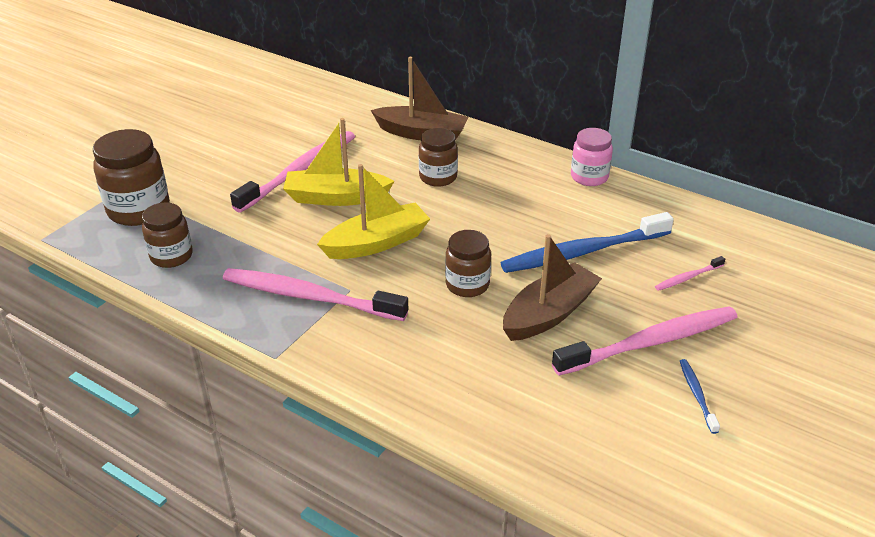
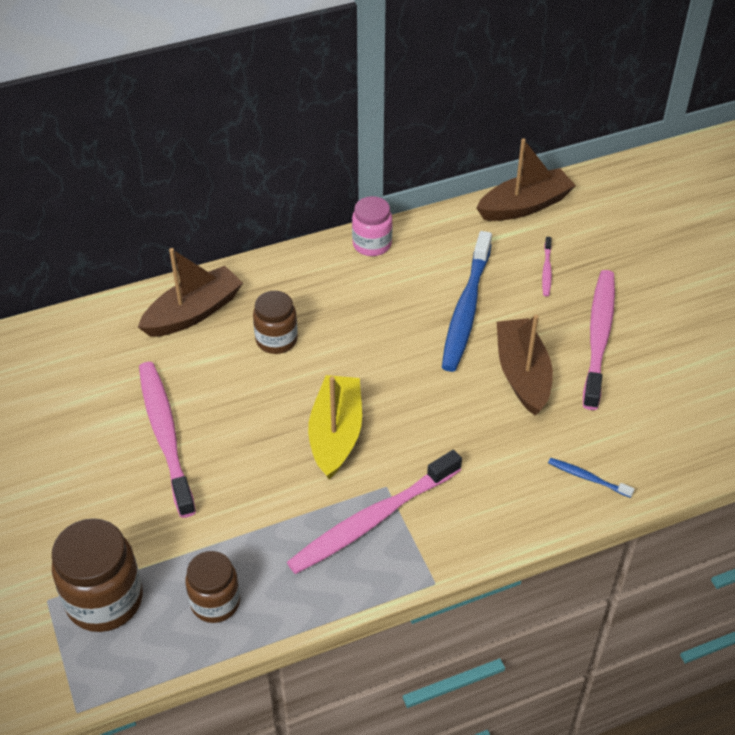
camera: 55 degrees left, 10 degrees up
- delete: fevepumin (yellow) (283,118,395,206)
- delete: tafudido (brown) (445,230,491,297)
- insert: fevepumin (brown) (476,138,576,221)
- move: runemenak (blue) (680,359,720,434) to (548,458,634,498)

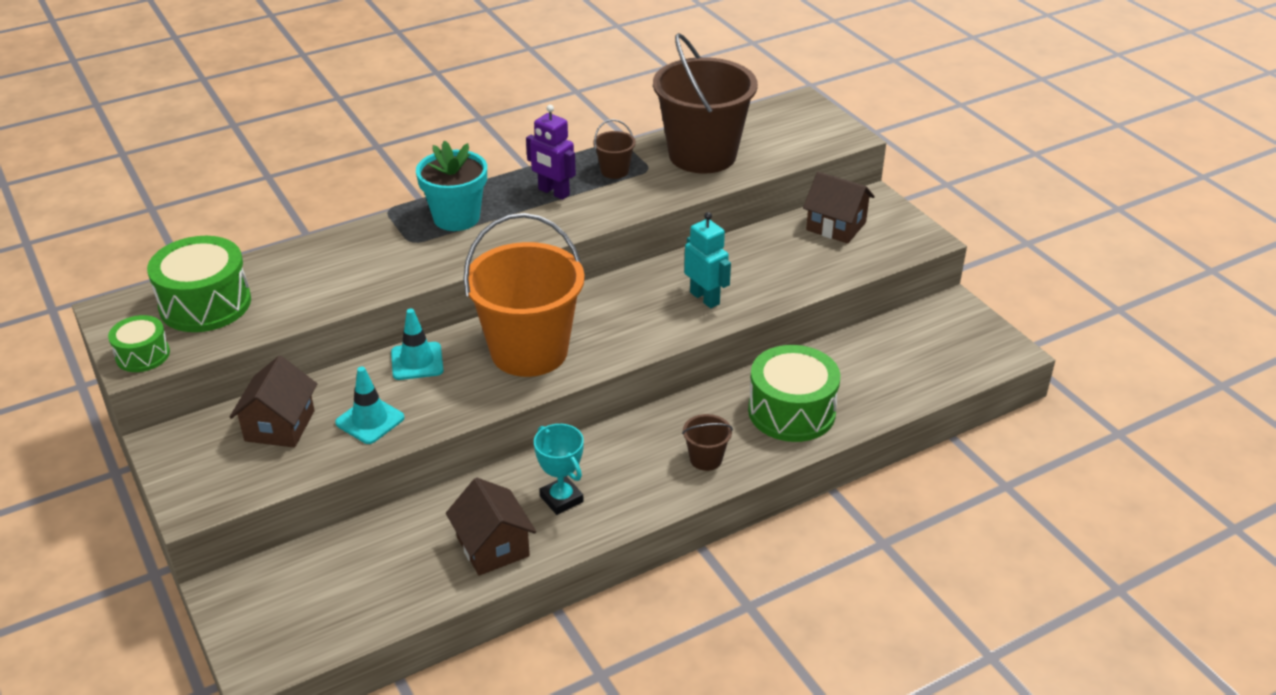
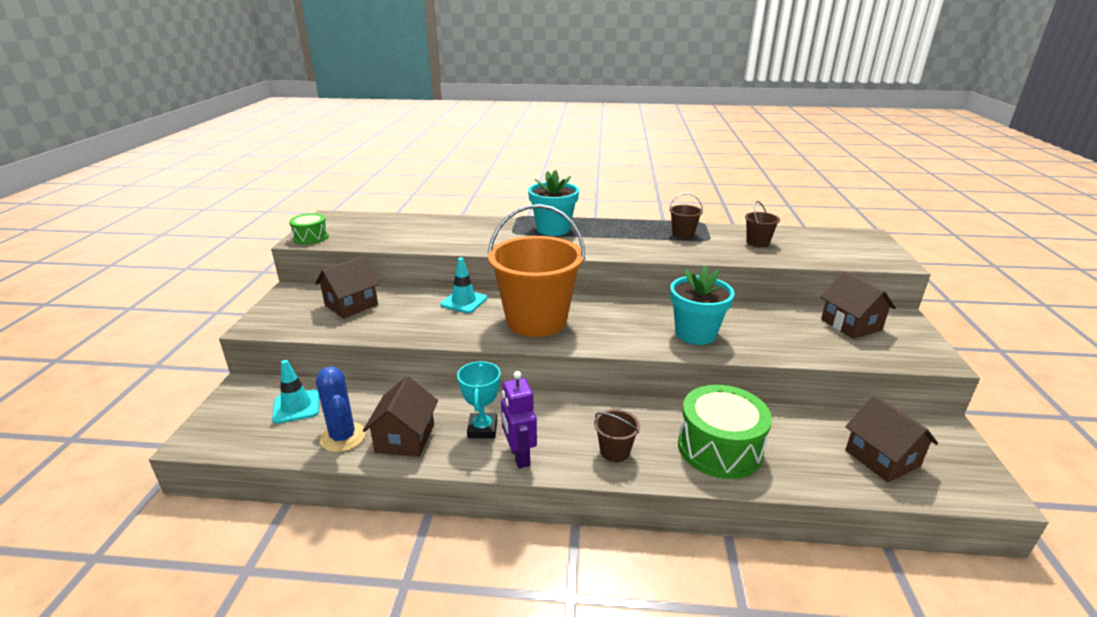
camera: 35 degrees right, 10 degrees down
- delete: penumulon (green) (147,236,251,332)
- insert: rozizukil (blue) (316,366,366,452)
- insert: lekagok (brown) (845,395,938,482)
- move: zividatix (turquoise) (335,367,404,444) to (272,360,319,424)
- move: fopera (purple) (526,105,576,200) to (501,371,537,468)
- replace: fopera (turquoise) (684,212,731,308) to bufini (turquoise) (670,266,735,345)
- resize: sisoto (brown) (653,33,758,174) = (745,201,780,247) x0.41

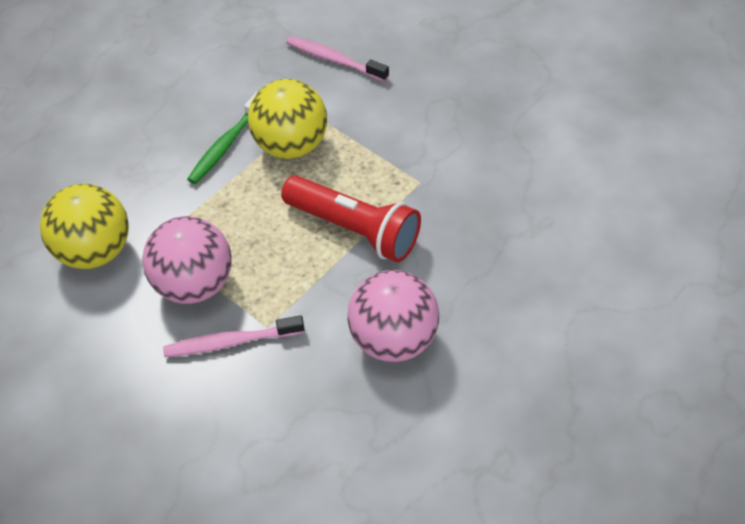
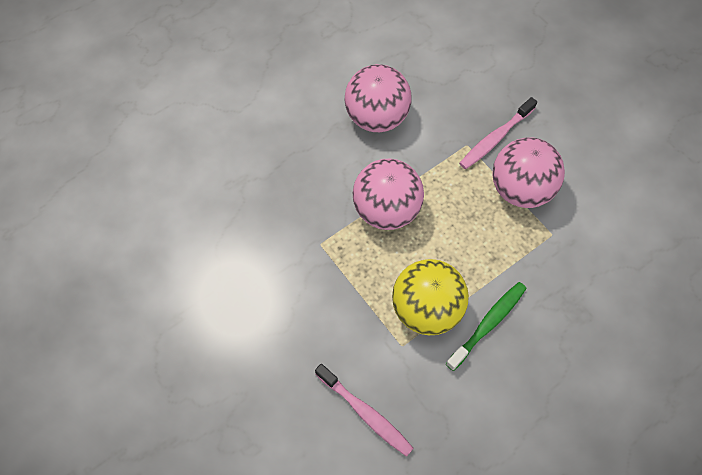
camera: 170 degrees left, 10 degrees up
- delete: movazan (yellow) (40,184,129,269)
- replace: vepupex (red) (281,176,421,263) to movazan (pink) (353,159,424,230)
- rotate: runemenak (pink) (163,315,305,357) = (459,97,537,169) 135 degrees clockwise

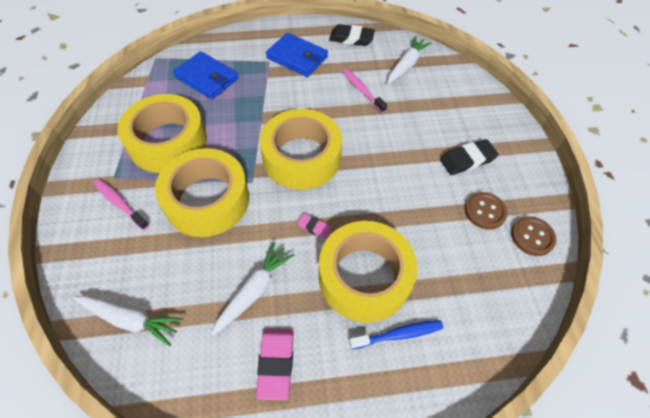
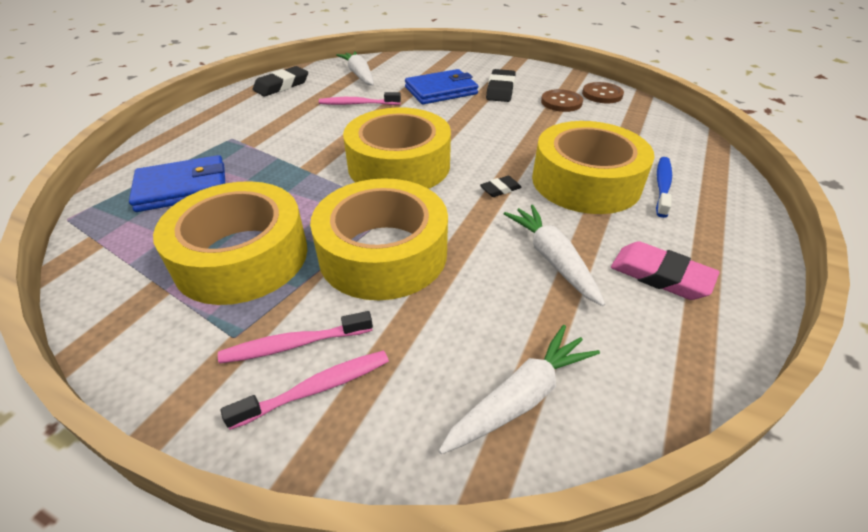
camera: 55 degrees left, 15 degrees down
- insert: runemenak (pink) (221,350,389,430)
- move: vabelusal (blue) (266,33,328,77) to (405,69,478,104)
- recolor: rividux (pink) (297,213,331,239) to rividux (black) (480,176,522,197)

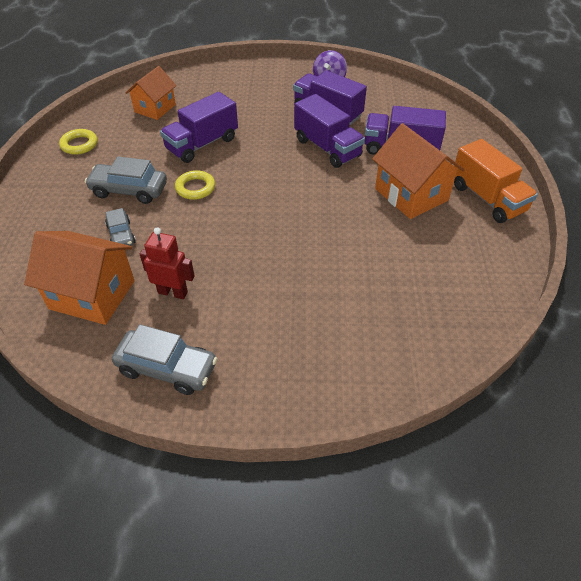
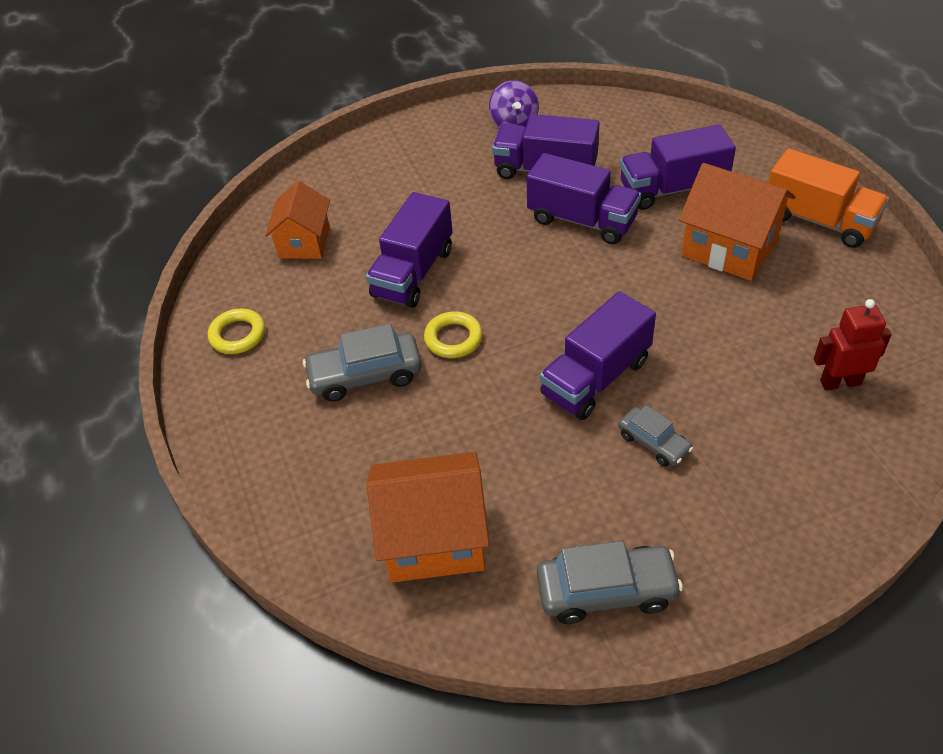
camera: 20 degrees left, 0 degrees up
- insert: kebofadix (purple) (540,291,656,420)
- move: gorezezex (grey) (105,208,135,246) to (618,405,693,467)
- move: fopera (red) (140,227,195,299) to (814,299,892,390)

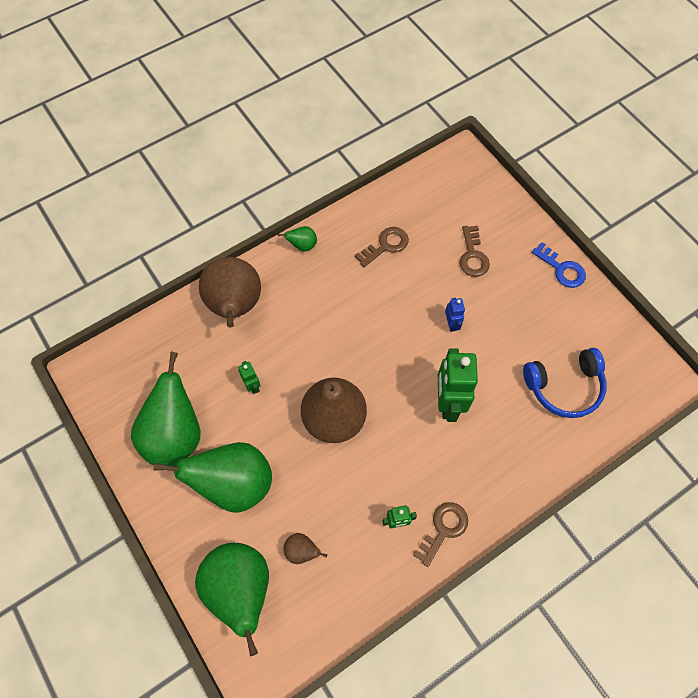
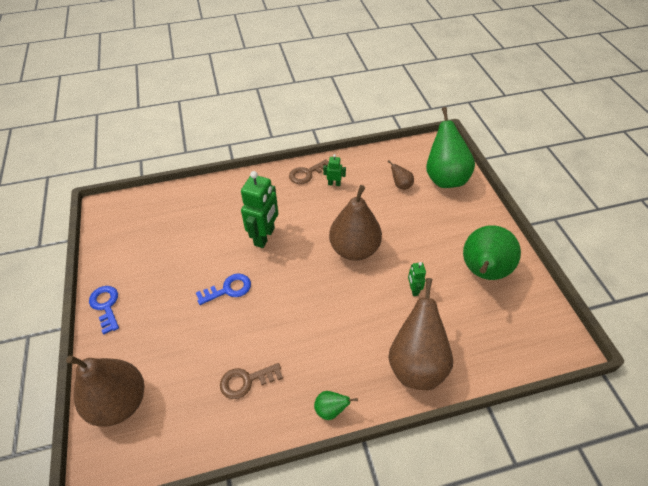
camera: 160 degrees left, 15 degrees down
- delete: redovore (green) (153,442,272,513)
- delete: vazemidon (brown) (459,226,490,277)
- delete: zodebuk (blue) (523,348,607,418)
- insert: redovore (brown) (66,355,145,427)
- replace: fopera (blue) (445,298,465,332) to vazemidon (blue) (196,273,251,305)

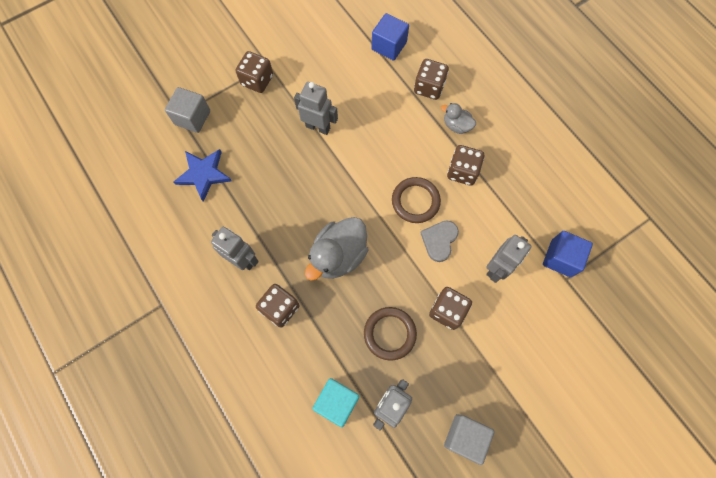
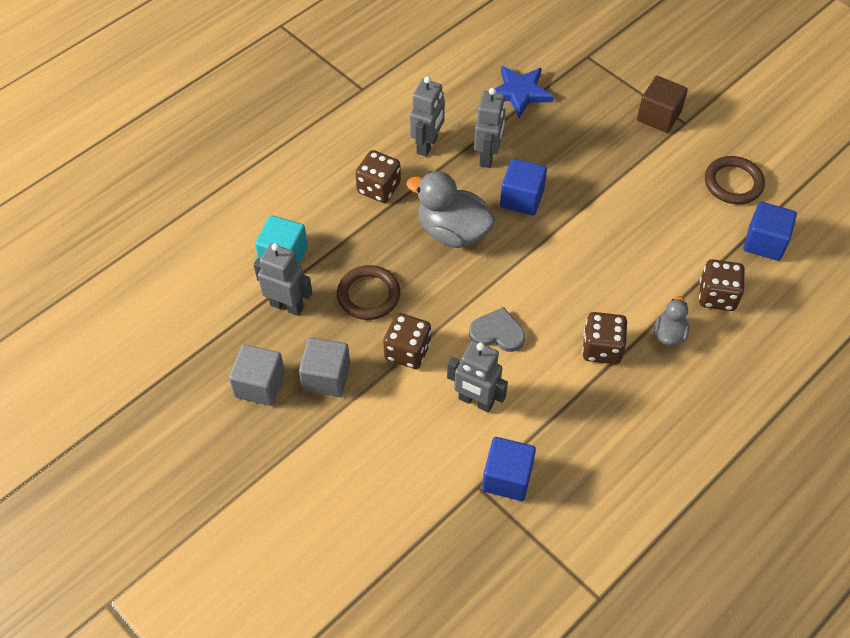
camera: 80 degrees right, 15 degrees down
- insert: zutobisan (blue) (500,158,547,215)
- move: zutobisan (grey) (165,87,210,133) to (299,337,350,397)
- move: fopera (grey) (294,82,338,135) to (474,88,506,168)
- move: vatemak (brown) (392,177,441,223) to (705,156,765,204)
- replace: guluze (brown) (236,51,273,93) to zutobisan (brown) (637,76,688,133)

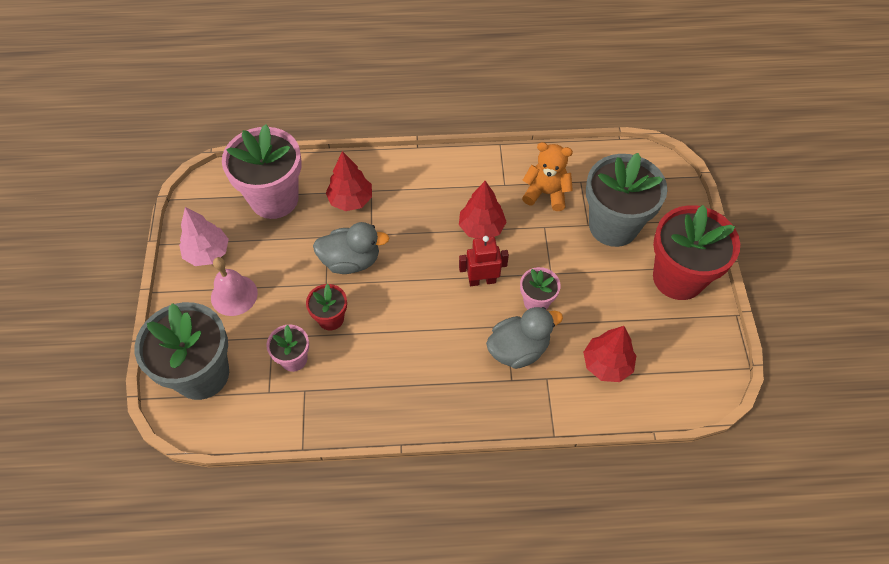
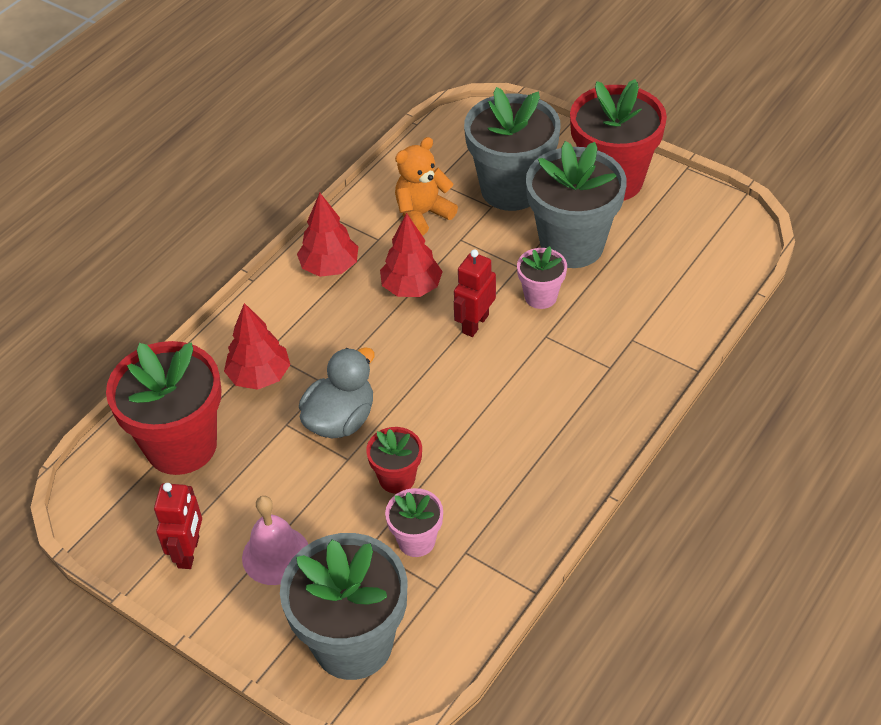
camera: 50 degrees left, 10 degrees down
- delete: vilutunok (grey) (486,307,563,369)
- insert: bufini (grey) (526,141,627,268)
- move: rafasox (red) (583,326,636,382) to (297,193,358,277)
- replace: rafasox (pink) (179,207,229,266) to fopera (red) (154,483,202,569)
- recolor: bufini (pink) (222,124,302,219) to bufini (red) (106,341,222,475)

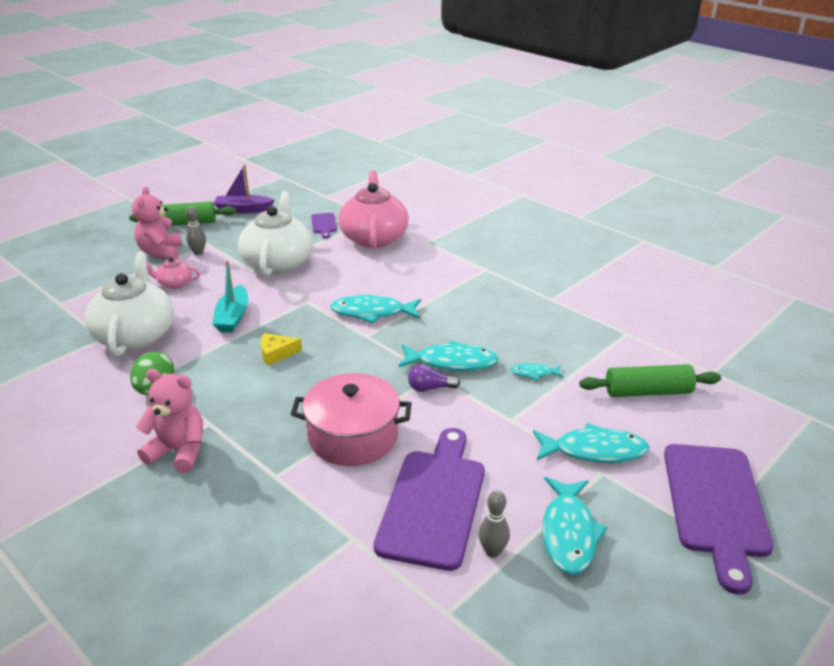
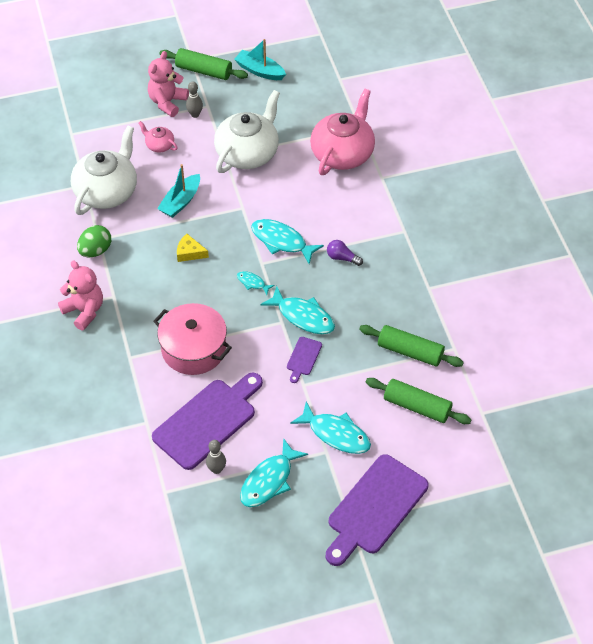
camera: 30 degrees right, 20 degrees up
- insert: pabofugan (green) (359,325,464,367)
- move: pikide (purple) (311,213,337,238) to (287,337,322,383)
- move: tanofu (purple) (408,365,460,392) to (327,240,363,266)
- move: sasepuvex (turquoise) (511,363,563,381) to (237,271,275,295)
- recolor: fevepumin (purple) (214,164,275,213) to fevepumin (turquoise) (234,39,286,80)

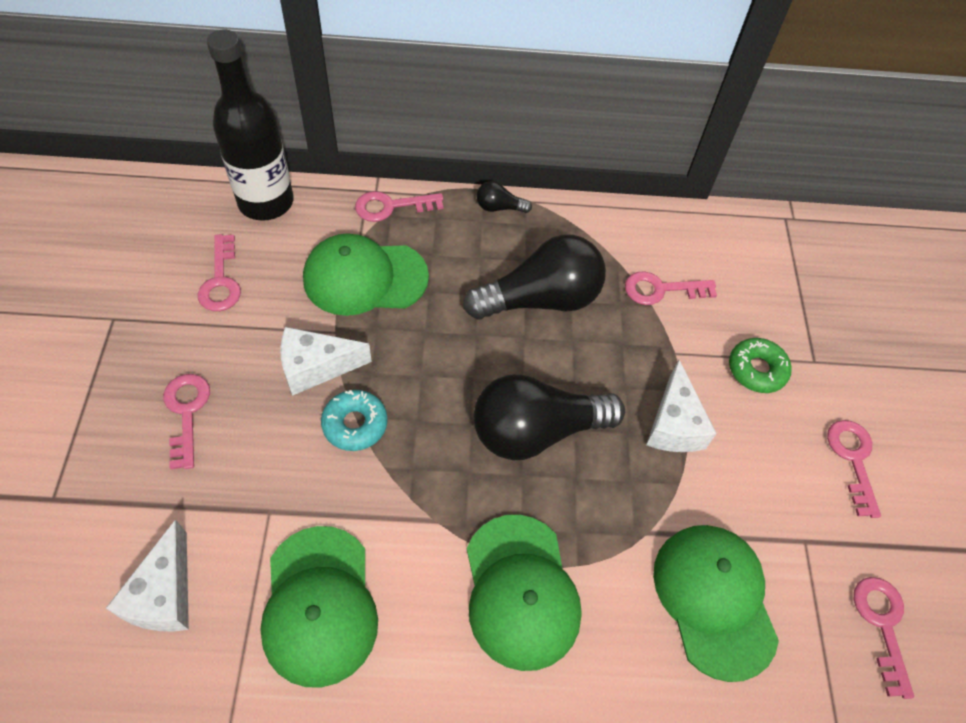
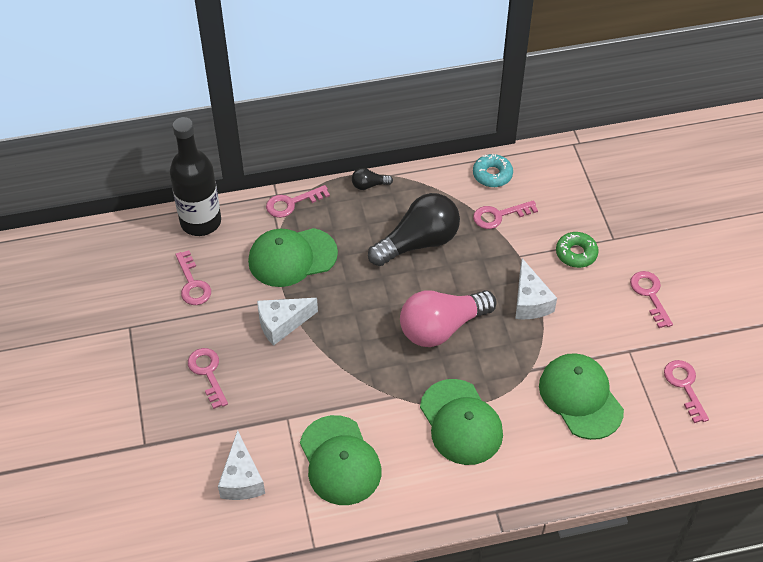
camera: 10 degrees left, 5 degrees down
- move: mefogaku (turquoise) (321,390,387,451) to (473,154,513,187)
- recolor: tanofu (black) (473,374,625,460) to tanofu (pink) (400,290,497,347)

